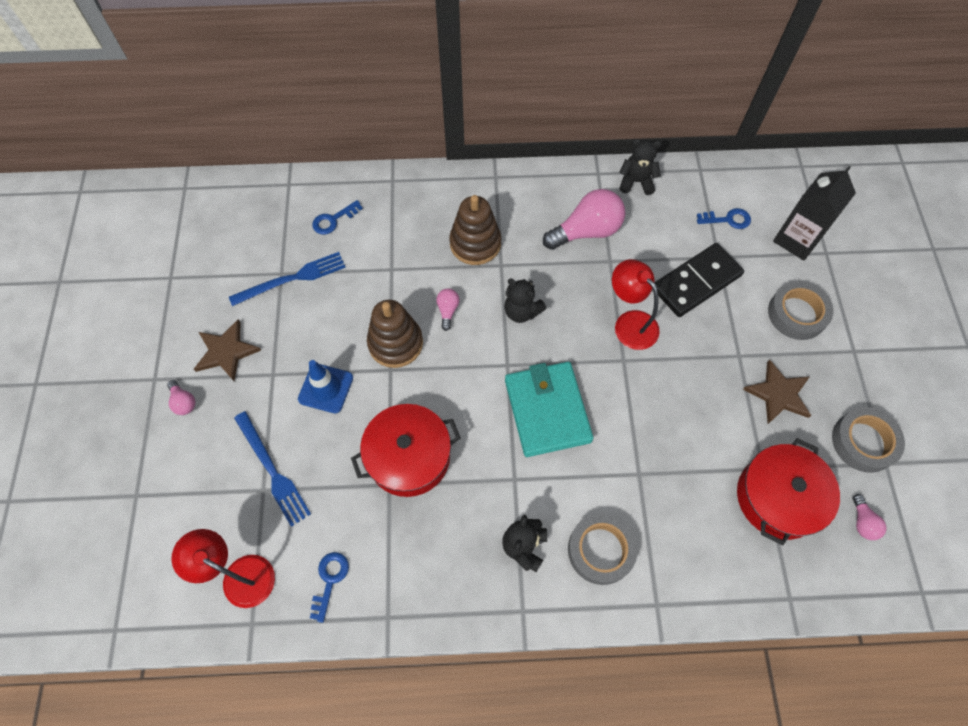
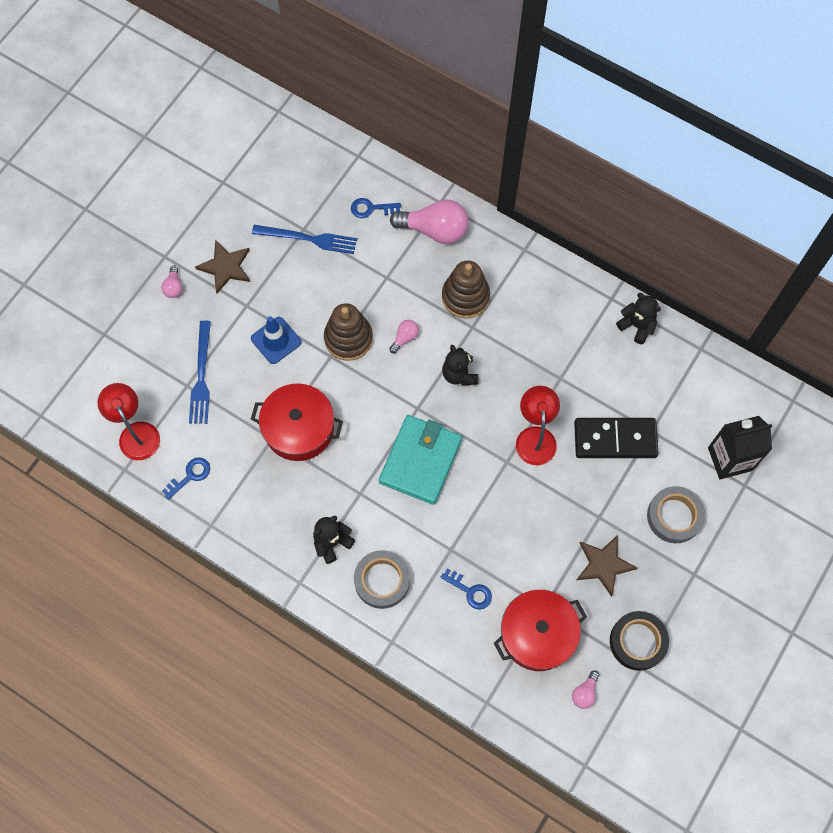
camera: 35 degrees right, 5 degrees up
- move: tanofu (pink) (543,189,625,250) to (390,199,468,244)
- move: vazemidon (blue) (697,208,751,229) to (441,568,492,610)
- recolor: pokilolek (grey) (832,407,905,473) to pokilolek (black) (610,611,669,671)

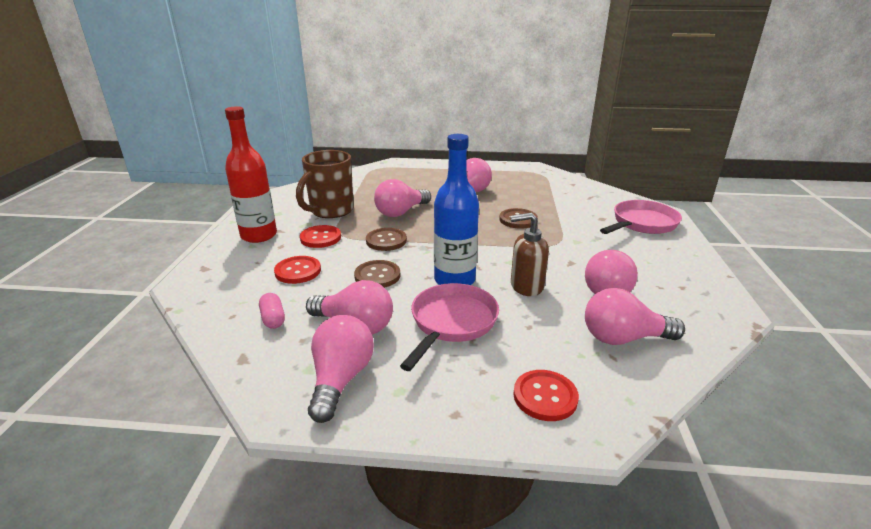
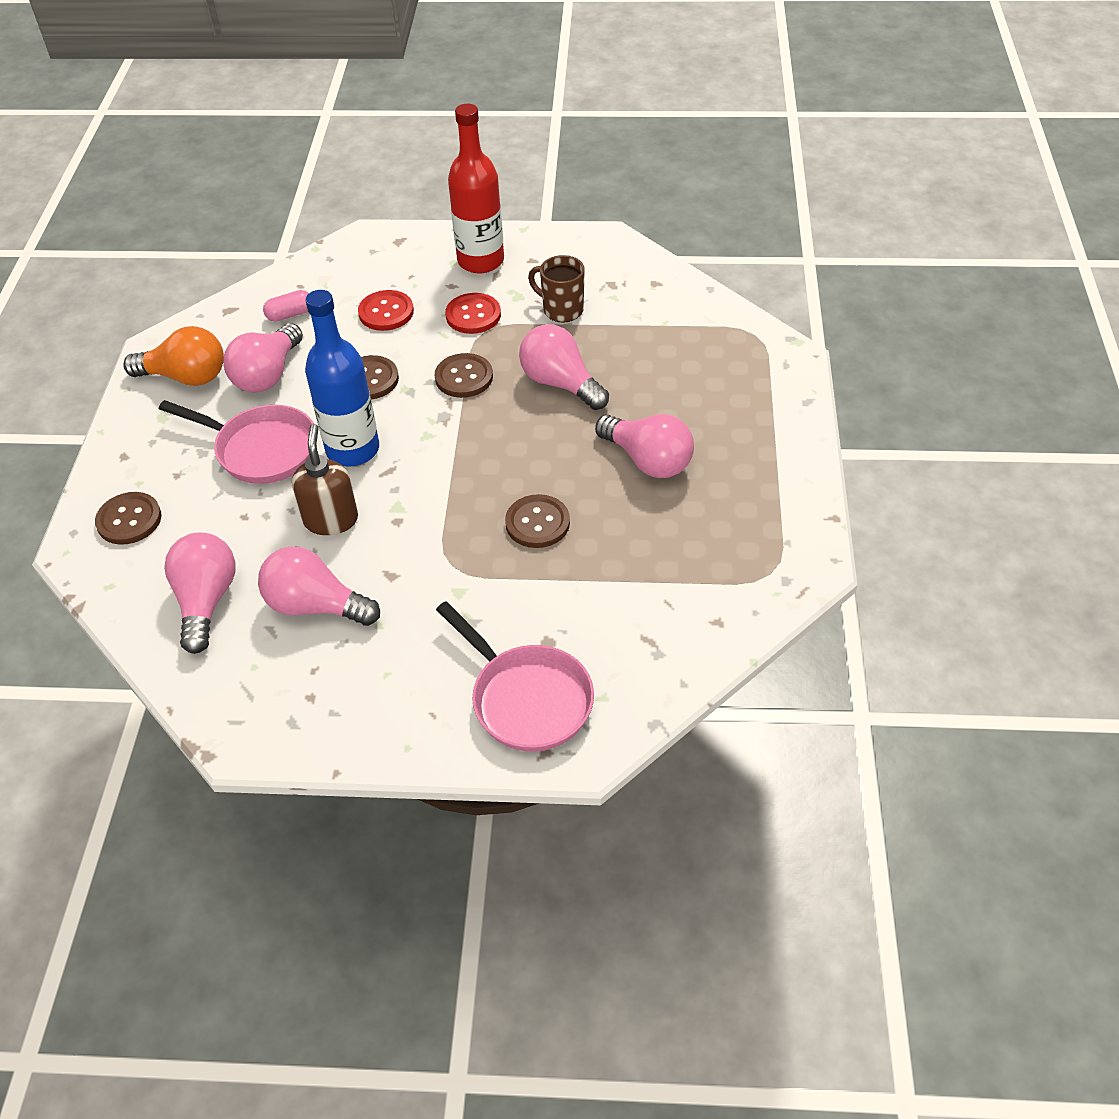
camera: 90 degrees right, 20 degrees up
- recolor: tanofu (pink) (308,315,374,423) to tanofu (orange) (123,326,224,386)
- recolor: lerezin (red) (513,370,579,421) to lerezin (brown) (95,492,161,545)
- resize: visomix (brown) (296,150,354,218) = (528,255,585,322) x0.62

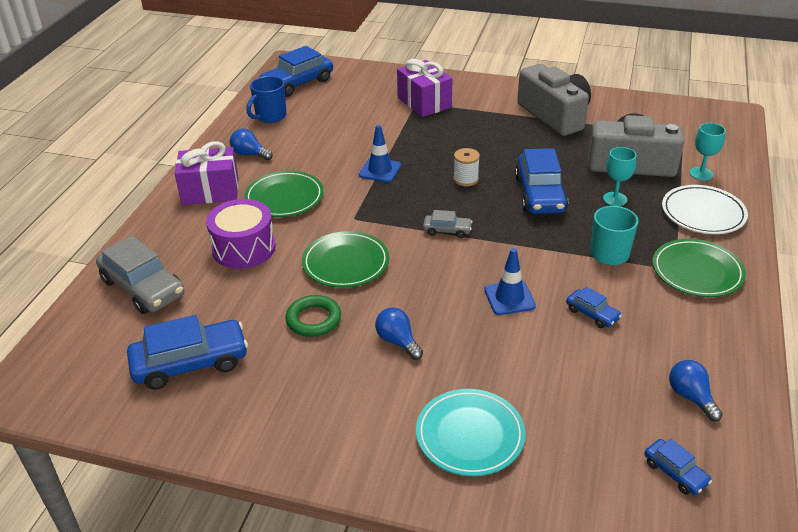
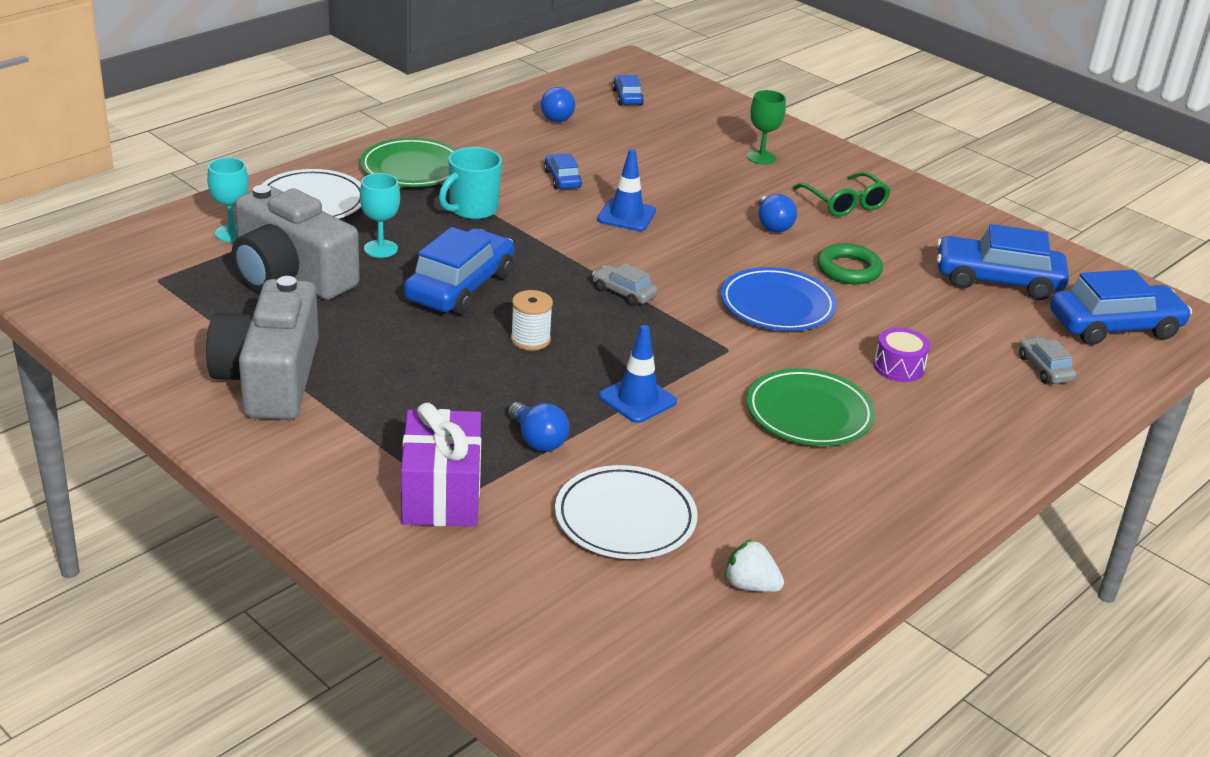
camera: 155 degrees left, 5 degrees down
- delete: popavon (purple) (175,141,239,205)
- insert: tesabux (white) (555,465,698,559)
- insert: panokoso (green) (793,172,891,217)
- move: tanofu (blue) (230,129,273,160) to (508,402,569,451)
- move: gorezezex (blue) (259,46,333,97) to (1050,270,1192,345)
- replace: visomix (blue) (246,76,286,123) to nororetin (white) (725,539,784,592)
- replace: tesabux (turquoise) (416,389,525,476) to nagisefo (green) (747,90,786,164)
- recolor: tesabux (green) (302,231,389,288) to tesabux (blue) (721,267,837,331)
- resize: gorezezex (grey) (96,235,185,314) = (1019,337,1077,384) x0.50
- resize: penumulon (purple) (206,199,276,269) = (874,328,930,382) x0.56

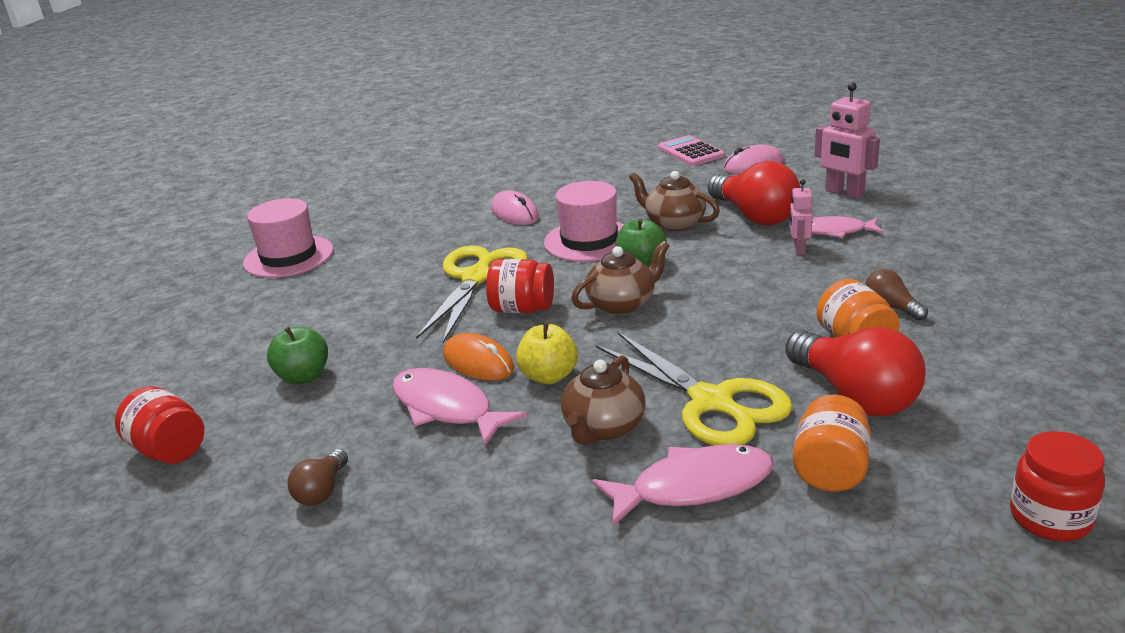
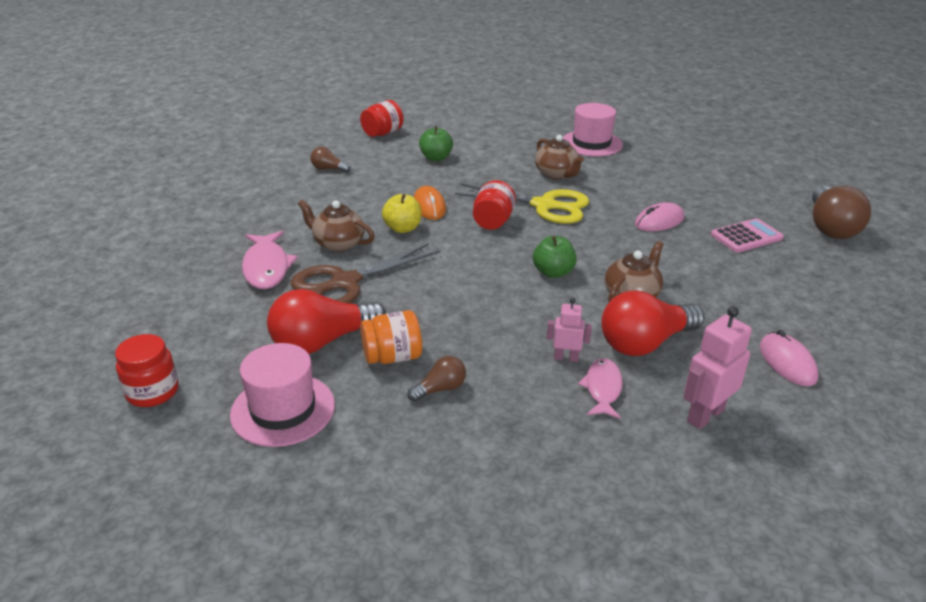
camera: 90 degrees right, 5 degrees up
- delete: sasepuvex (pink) (392,368,527,446)
- delete: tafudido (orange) (792,395,871,492)
- insert: tanofu (brown) (812,186,871,239)
- move: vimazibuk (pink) (544,181,624,262) to (230,343,335,447)
- move: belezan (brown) (571,241,670,315) to (535,135,584,179)
- move: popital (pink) (658,135,725,166) to (711,218,784,253)
- recolor: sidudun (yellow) (596,331,793,445) to sidudun (brown) (291,243,440,304)
- rotate: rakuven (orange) (443,333,515,380) = (414,186,446,220) 60 degrees counterclockwise

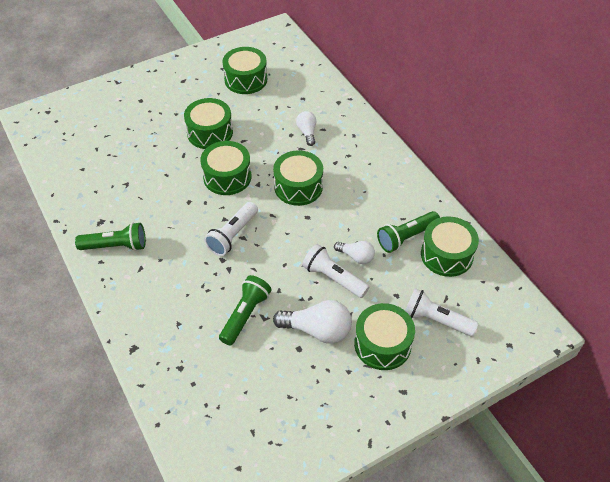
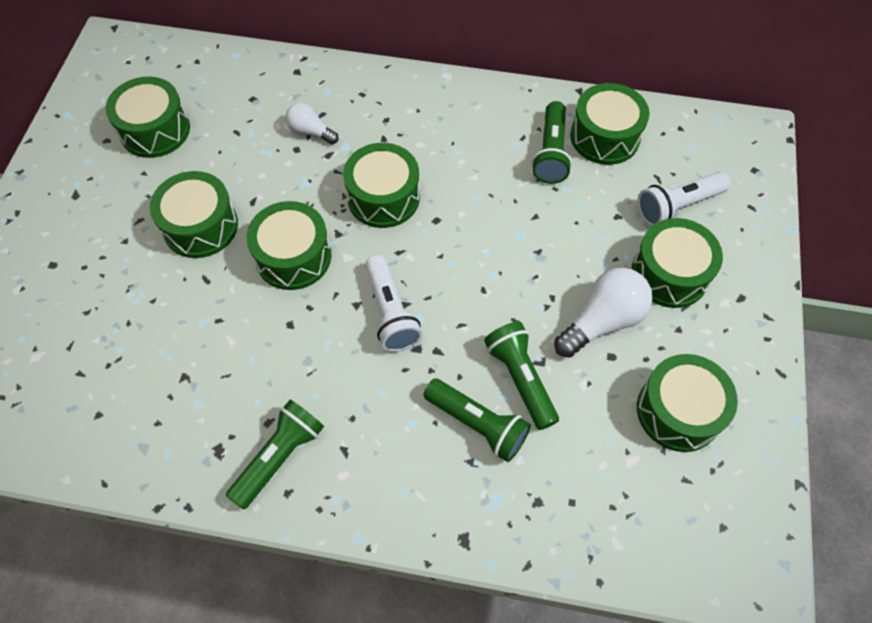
camera: 50 degrees left, 10 degrees up
- delete: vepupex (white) (302,244,369,298)
- delete: tanofu (white) (334,241,375,264)
- insert: vepupex (green) (423,378,531,462)
- insert: penumulon (green) (637,354,738,452)

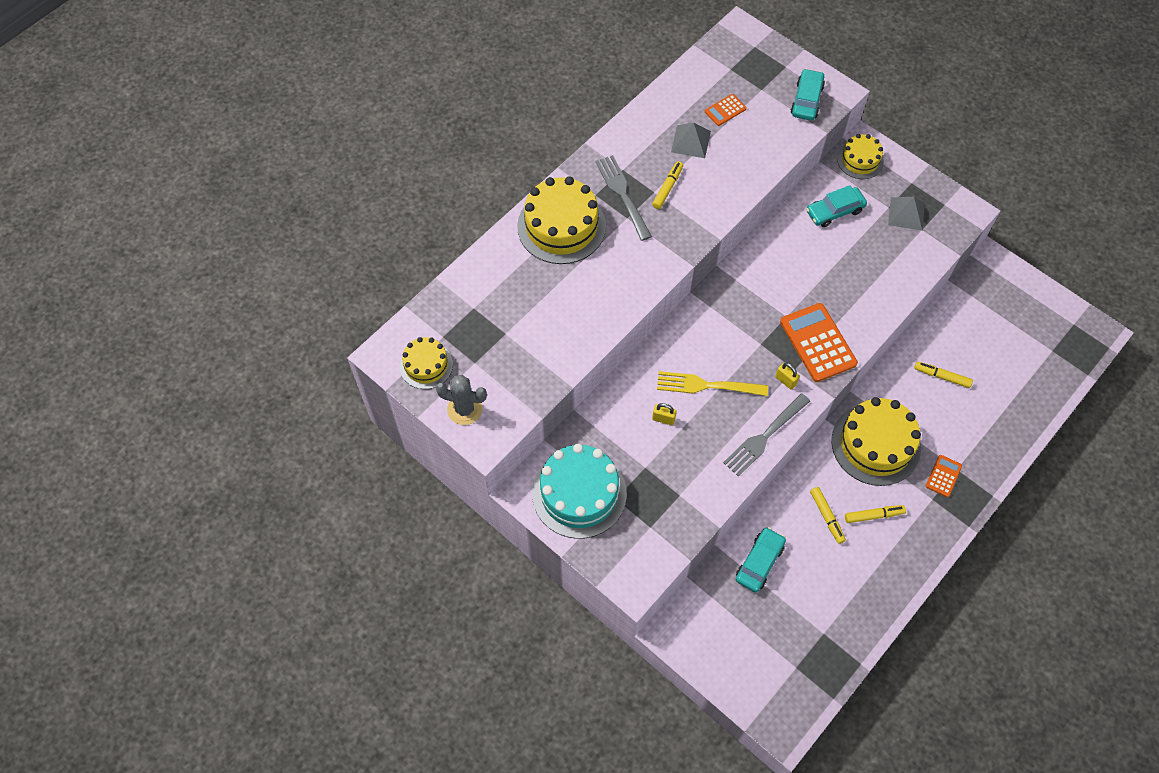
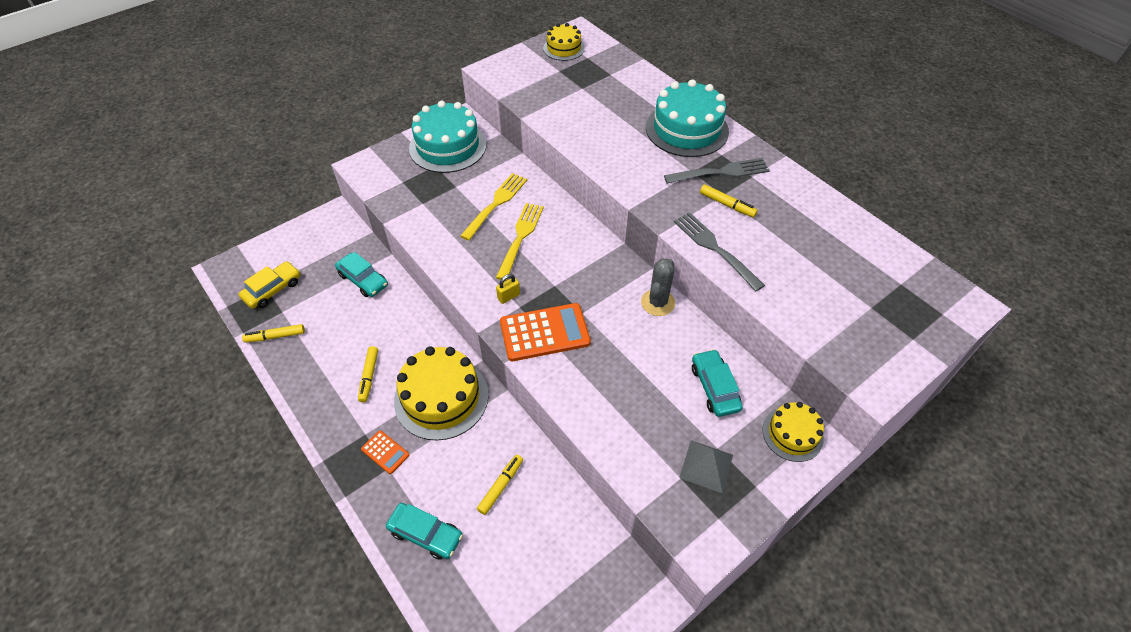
camera: 100 degrees right, 10 degrees down
- delete: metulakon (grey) (671,122,711,158)
- delete: popital (orange) (705,94,747,126)
- insert: gorezezex (yellow) (238,261,300,309)
- move: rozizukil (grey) (436,375,487,425) to (641,259,675,316)
- move: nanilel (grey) (723,393,810,476) to (674,212,765,292)
- move: gorezezex (turquoise) (791,69,825,121) to (386,503,463,560)
- move: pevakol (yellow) (810,487,846,544) to (242,324,305,343)
- replace: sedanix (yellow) (652,403,677,425) to nanilel (yellow) (460,173,527,240)
- recolor: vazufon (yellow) (517,176,606,264) to vazufon (turquoise) (646,79,729,157)

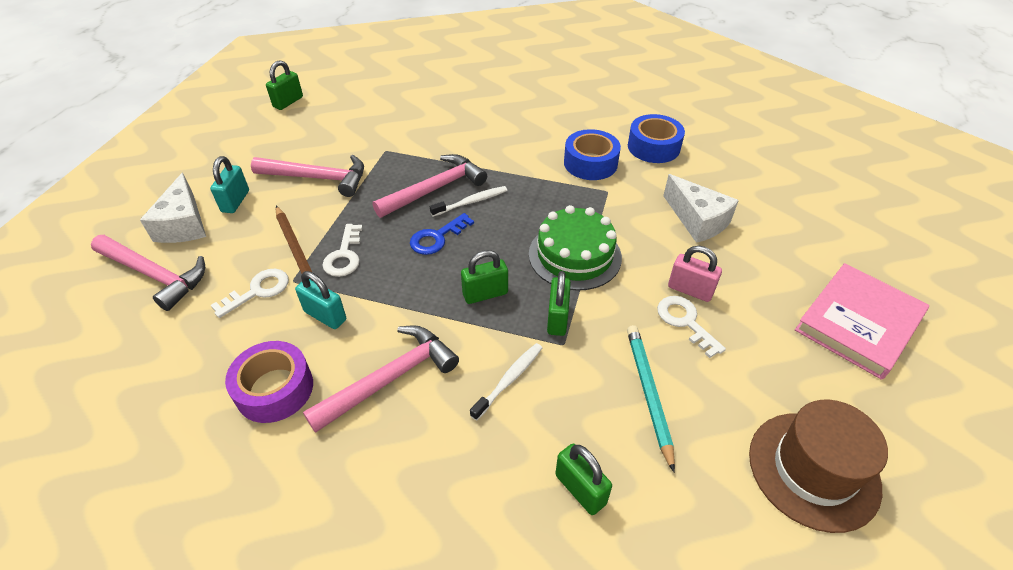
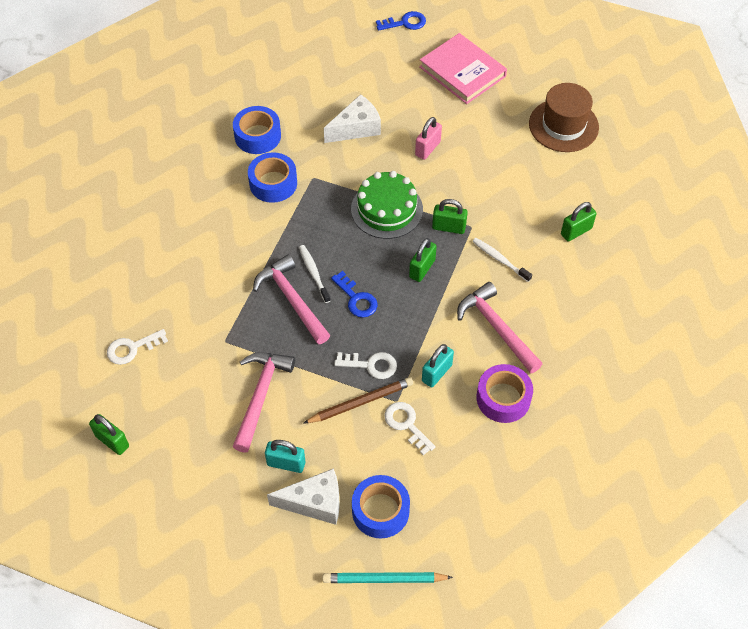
camera: 85 degrees left, 10 degrees up
- insert: vazemidon (blue) (376,11,426,31)
- move: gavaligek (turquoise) (627,325,675,472) to (322,572,453,583)
- move: vazemidon (white) (657,296,726,358) to (107,329,168,365)
- replace: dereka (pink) (91,235,205,311) to pokilolek (blue) (352,475,410,539)
- rotate: sedanix (green) (461,250,508,304) = (409,238,437,282) 45 degrees clockwise

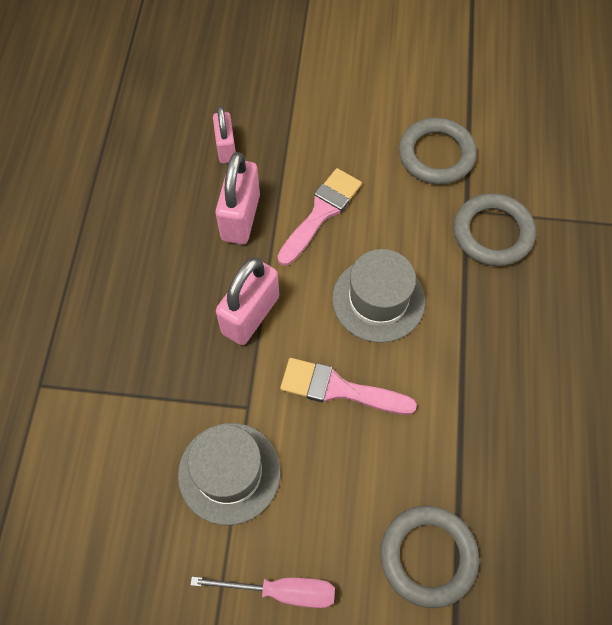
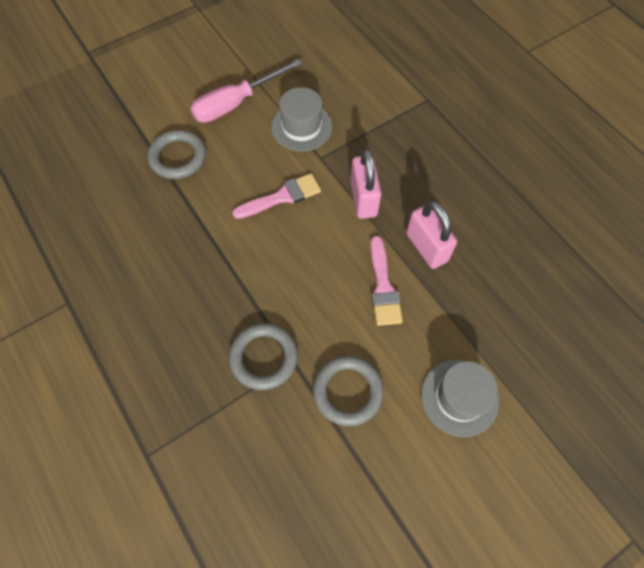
camera: 140 degrees right, 0 degrees up
- delete: sedanix (pink) (213,106,236,164)
- move: vimazibuk (grey) (332,249,425,343) to (421,360,499,437)
- resize: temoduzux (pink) (190,576,335,608) = (190,59,302,123) x1.57

